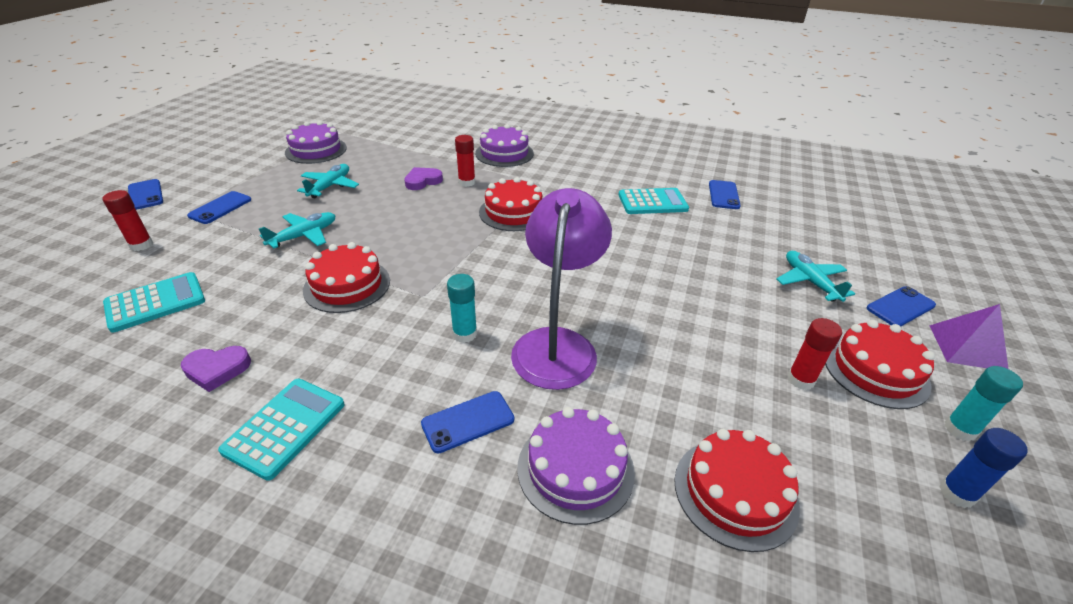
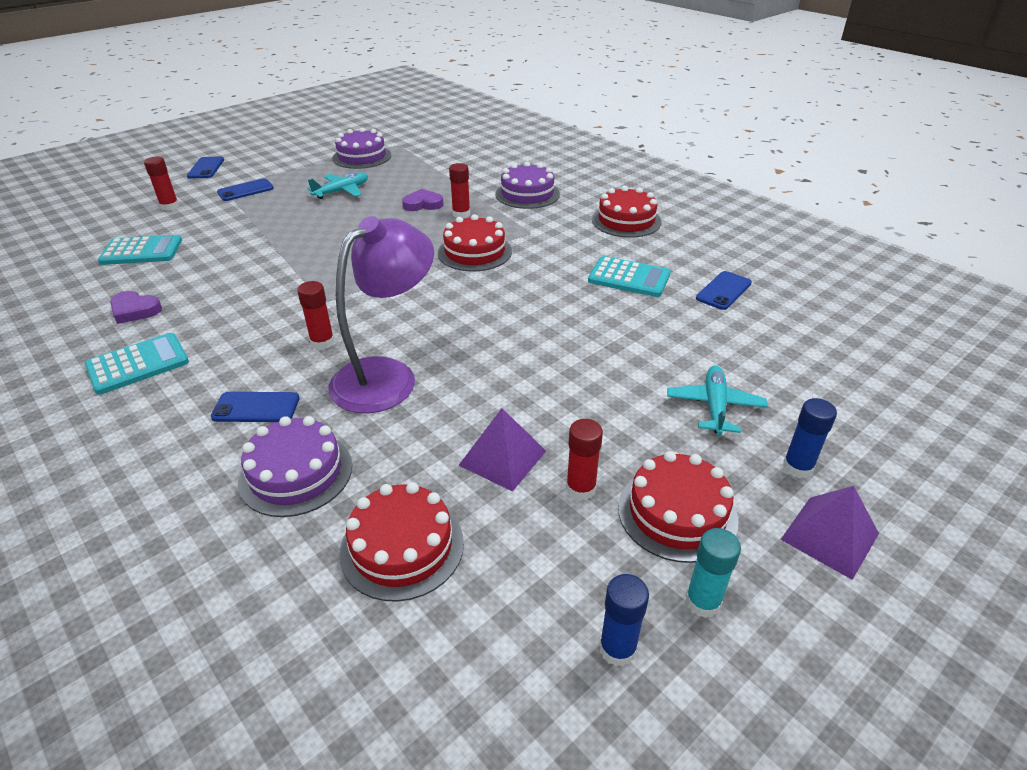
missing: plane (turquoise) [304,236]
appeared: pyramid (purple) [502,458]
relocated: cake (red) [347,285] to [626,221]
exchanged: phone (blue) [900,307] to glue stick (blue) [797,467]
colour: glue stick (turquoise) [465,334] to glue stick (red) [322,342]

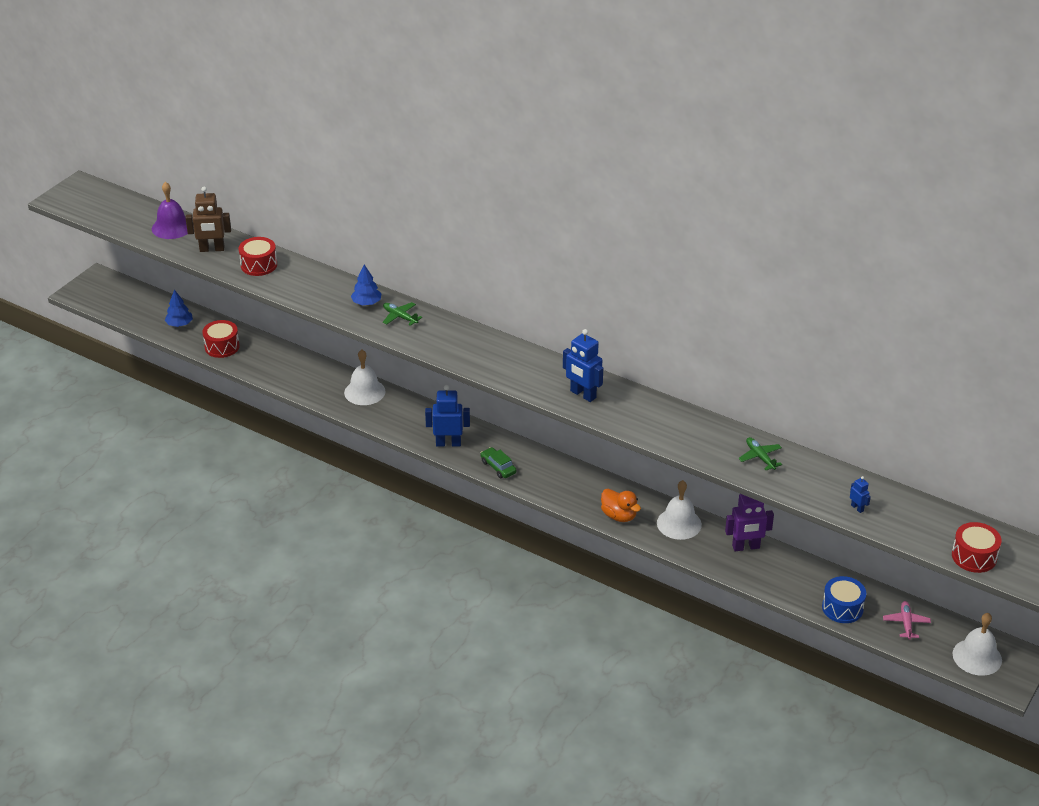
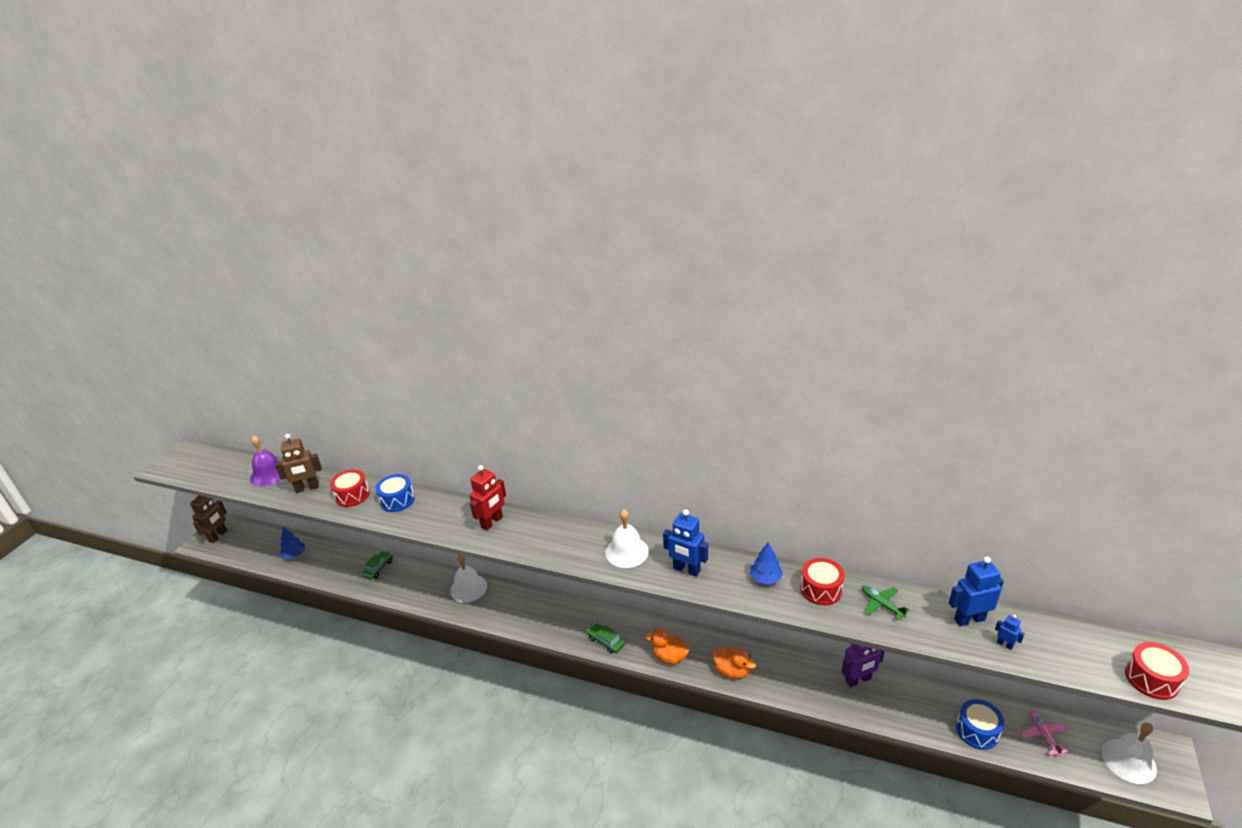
appeared: robot (brown) [218,536]; car (green) [378,568]; drum (blue) [397,500]; duck (orange) [669,657]
relocated: drum (red) [222,347] to [821,589]; tree (blue) [366,303] to [765,578]; robot (blue) [448,443] to [969,619]; bell (white) [679,523] to [627,551]
exchanged: plane (green) [400,317] to robot (red) [492,522]

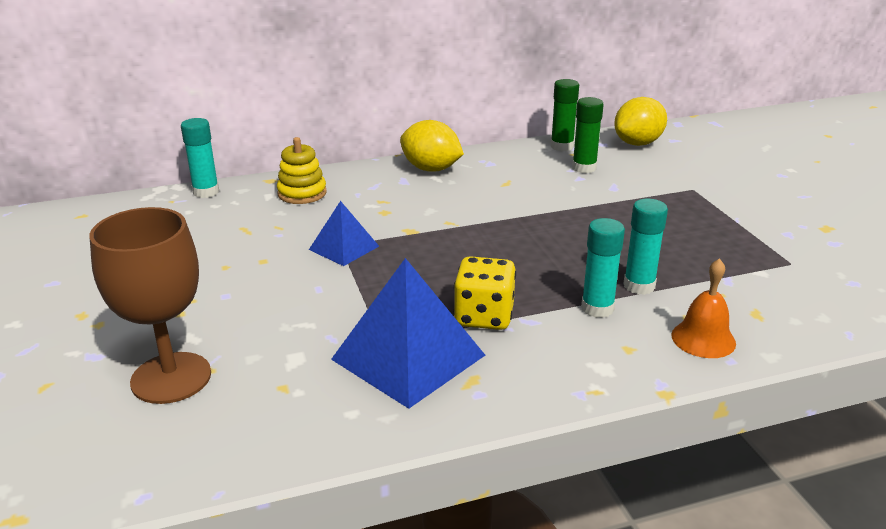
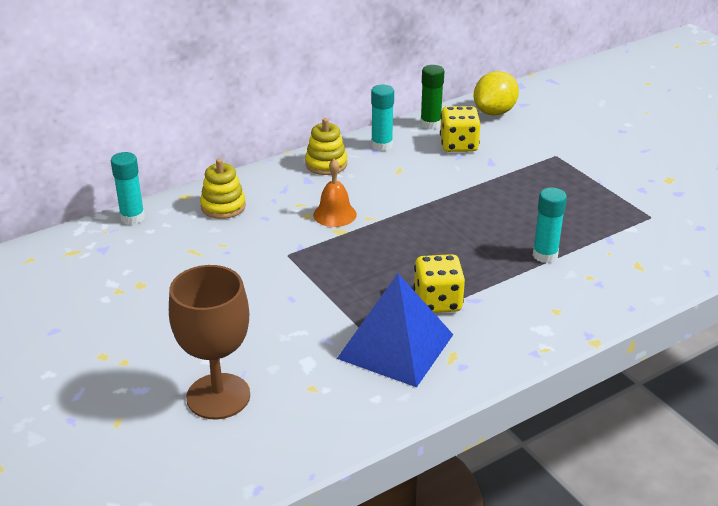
missing: pyramid (blue) [344,247]
relocated: glue stick (turquoise) [597,308] to [381,145]; bell (orange) [703,339] to [334,214]
exchanged: lemon (yellow) [431,169] to stacking toy (yellow) [326,164]; glue stick (green) [584,168] to dice (yellow) [458,145]

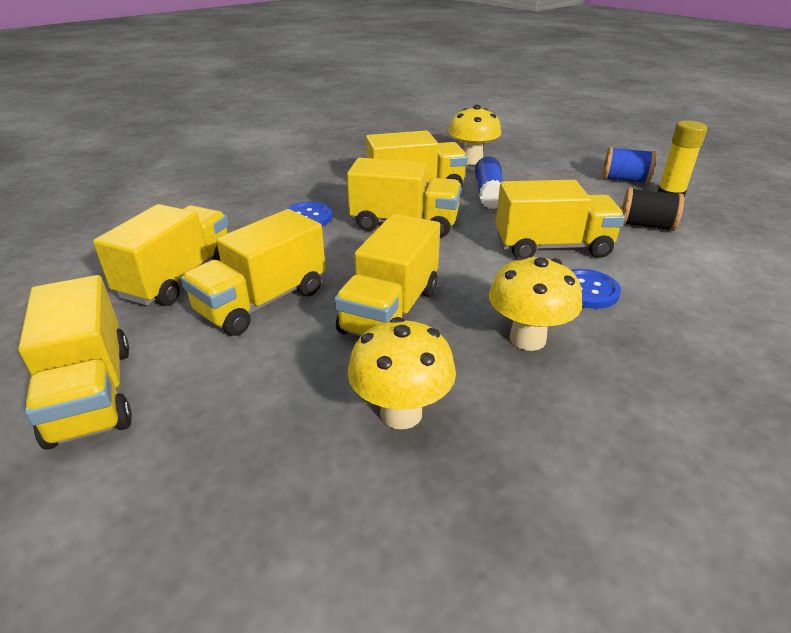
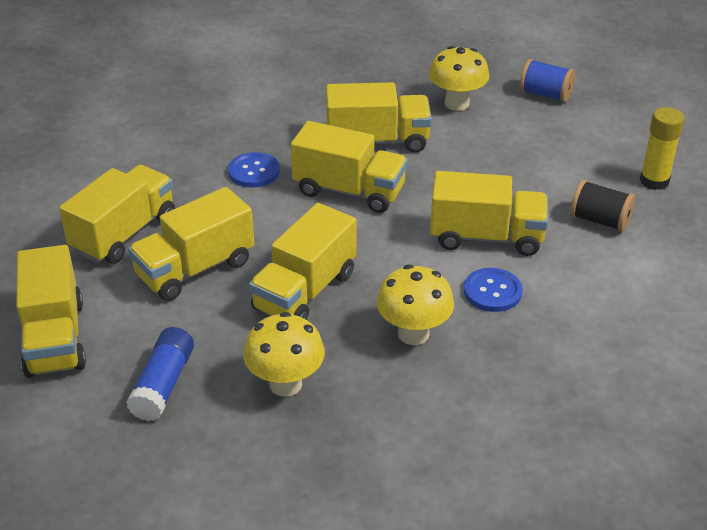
relocated: glue stick (blue) [489,194] to [163,385]; spool (blue) [624,180] to [545,94]

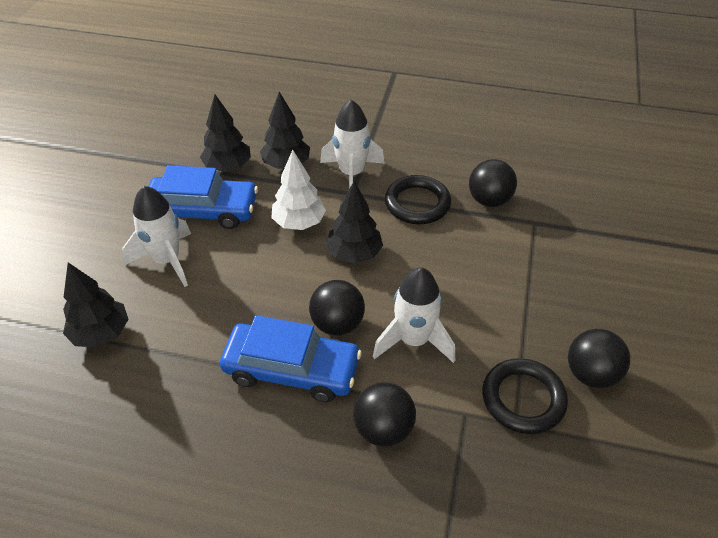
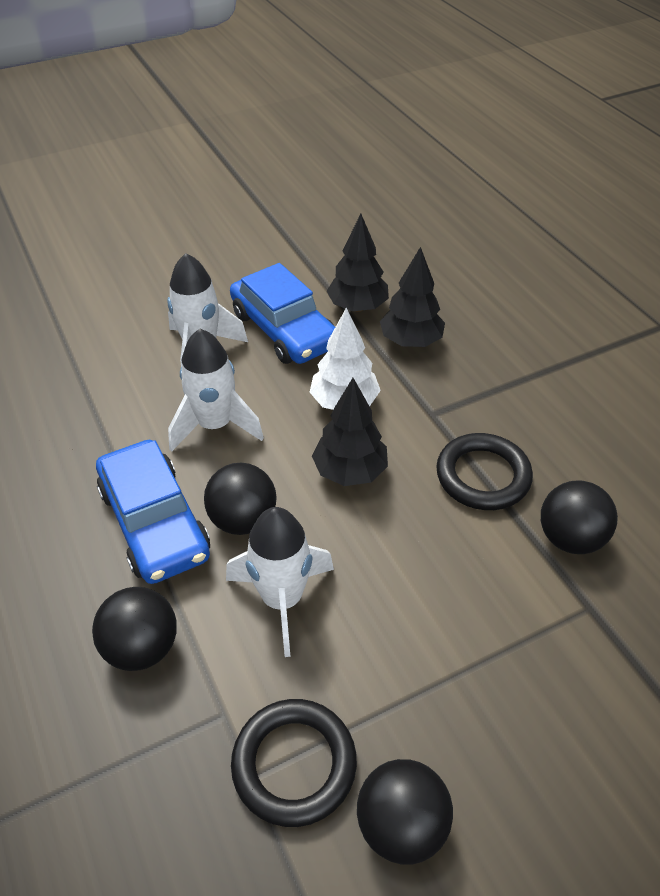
missing: tree (black) [101,333]
relocated: rocket (white) [351,174] to [215,425]

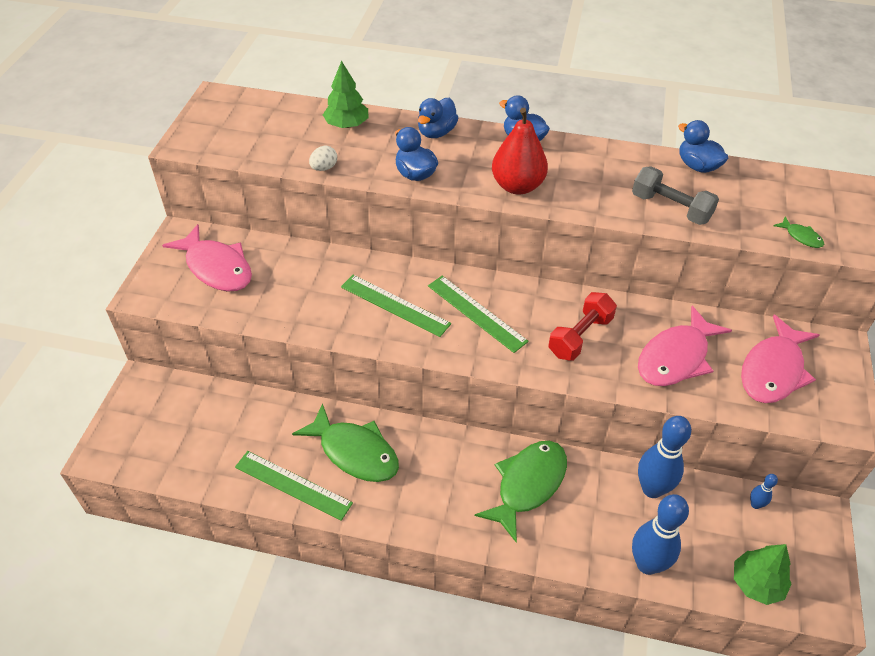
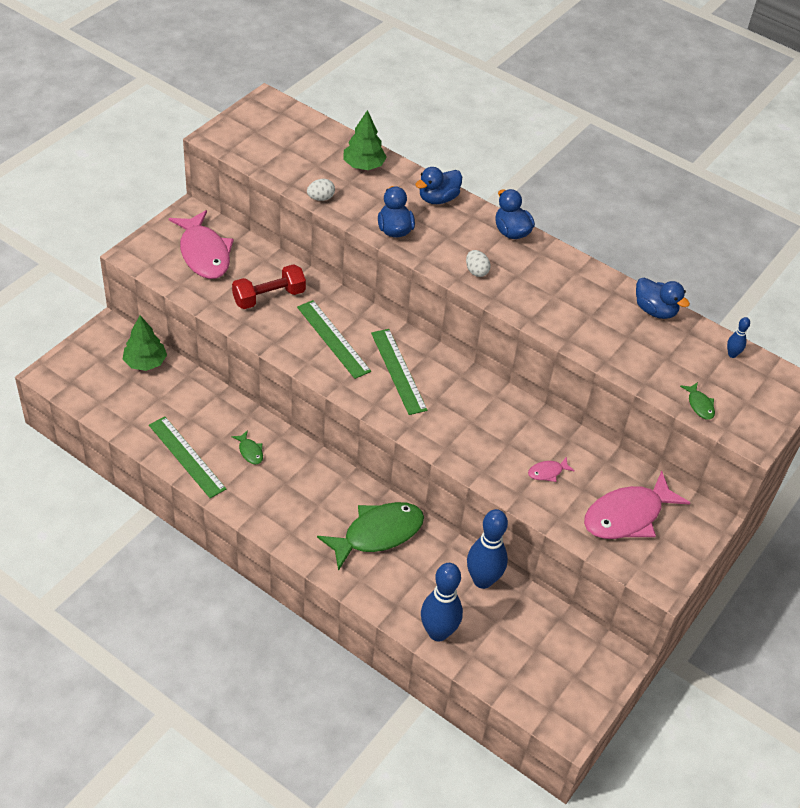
missing: dumbbell (grey) [670,208]
relocated: dumbbell (red) [580,336] to [269,297]; tree (green) [756,583] to [145,362]; bowling pin (blue) [755,504] to [732,354]
exchanged: pear (red) [517,186] to egg (white) [476,271]
spun: duck (blue) [697,166] = [655,310] 150 degrees clockwise
size: fish (green) [355,452] = [250,451] x0.42; fish (pink) [676,357] = [547,472] x0.42

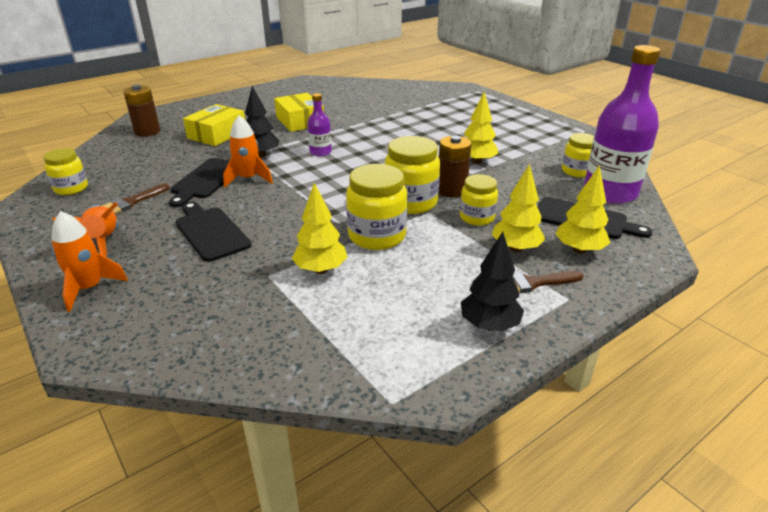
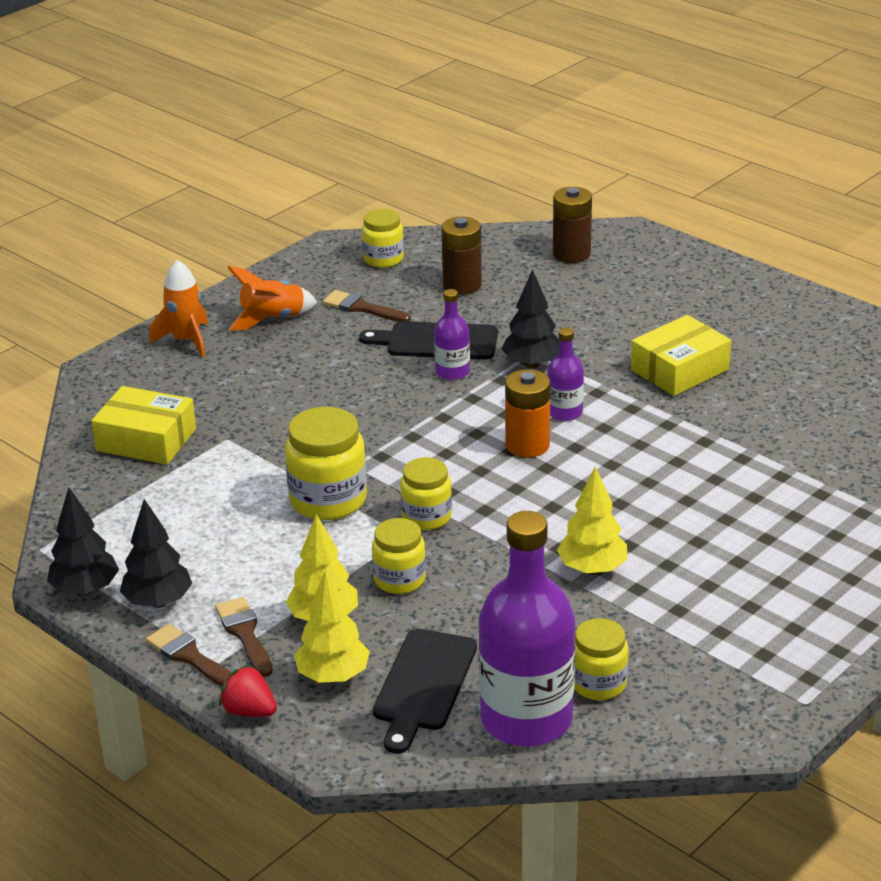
missing: cutting board (black) [210,232]; tree (yellow) [321,270]
appeared: tree (black) [85,590]; brush (brown) [190,657]; strawberry (red) [249,711]; battery (orange) [527,445]
relocated: box (yellow) [217,134] to [146,440]; battery (brown) [451,190] to [462,285]
exchanged: rocket (orange) [248,179] to bottle (purple) [452,372]
size: jar (yellow) [411,202] = [426,517] x0.63

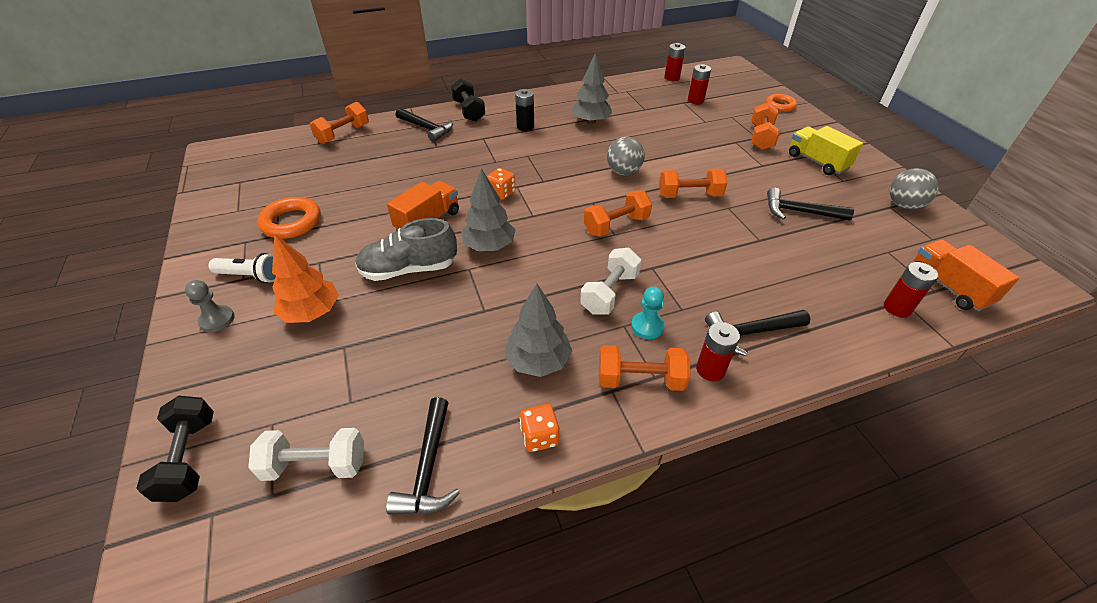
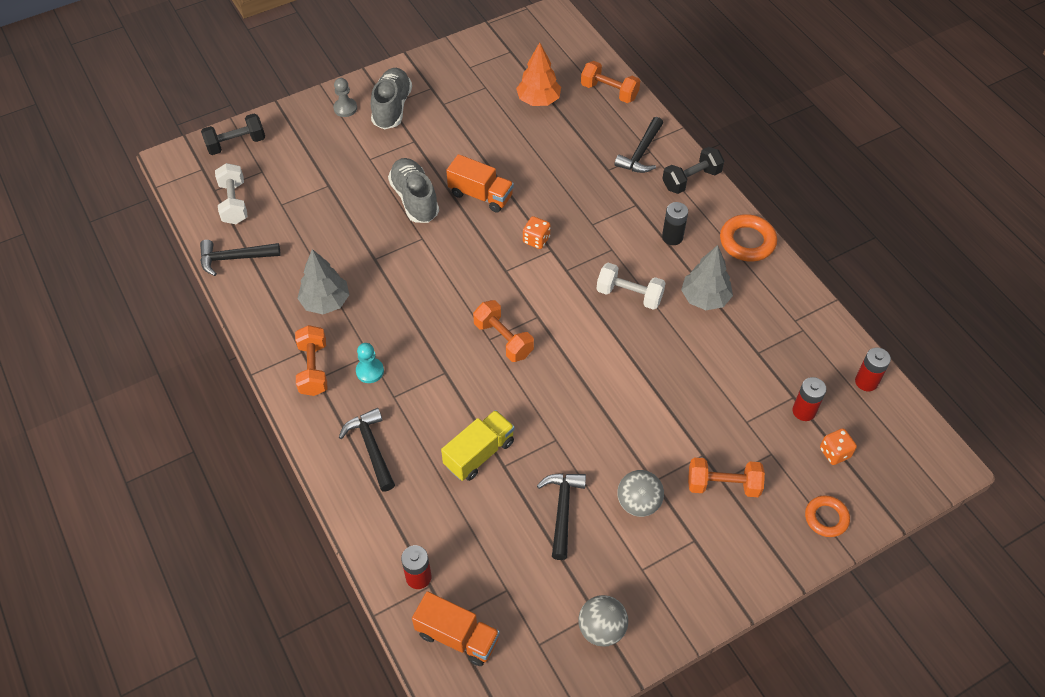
missing: tree (grey) [489,246]; dumbbell (orange) [689,195]; battery (red) [710,369]
relocated: ring (orange) [291,222] to [747,241]; tree (orange) [312,312] to [538,100]; dice (orange) [539,436] to [834,453]; dumbbell (white) [609,293] to [629,295]; ball (grey) [623,172] to [638,503]; truck (yellow) [817,162] to [479,453]
exchanged: flashlight (white) [251,276] to shoe (grey) [392,108]
spun: truck (orange) [948,287] = [457,636] 60 degrees clockwise

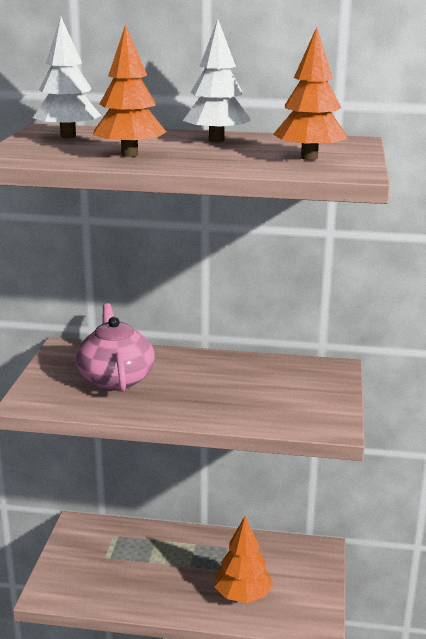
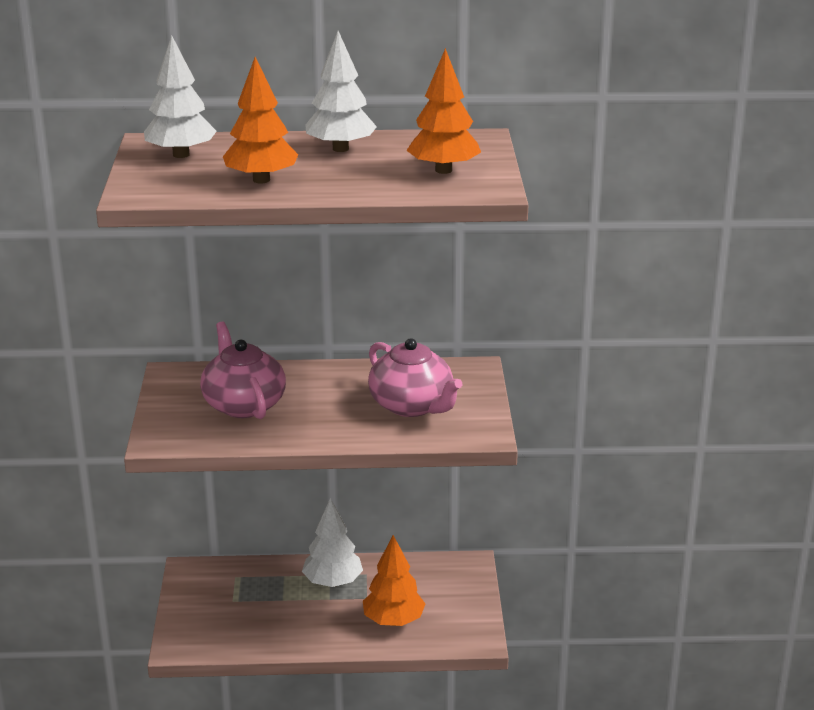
appeared: tree (white) [332,582]; teapot (pink) [412,405]

